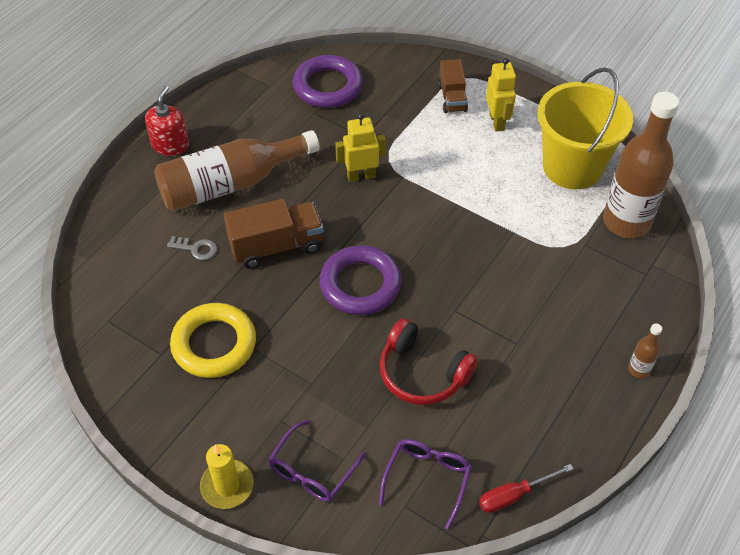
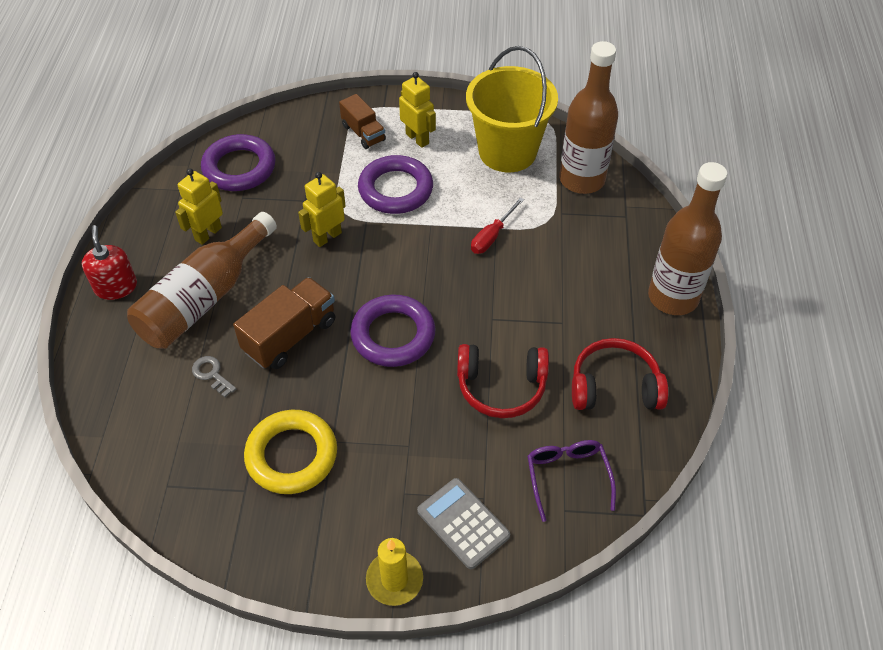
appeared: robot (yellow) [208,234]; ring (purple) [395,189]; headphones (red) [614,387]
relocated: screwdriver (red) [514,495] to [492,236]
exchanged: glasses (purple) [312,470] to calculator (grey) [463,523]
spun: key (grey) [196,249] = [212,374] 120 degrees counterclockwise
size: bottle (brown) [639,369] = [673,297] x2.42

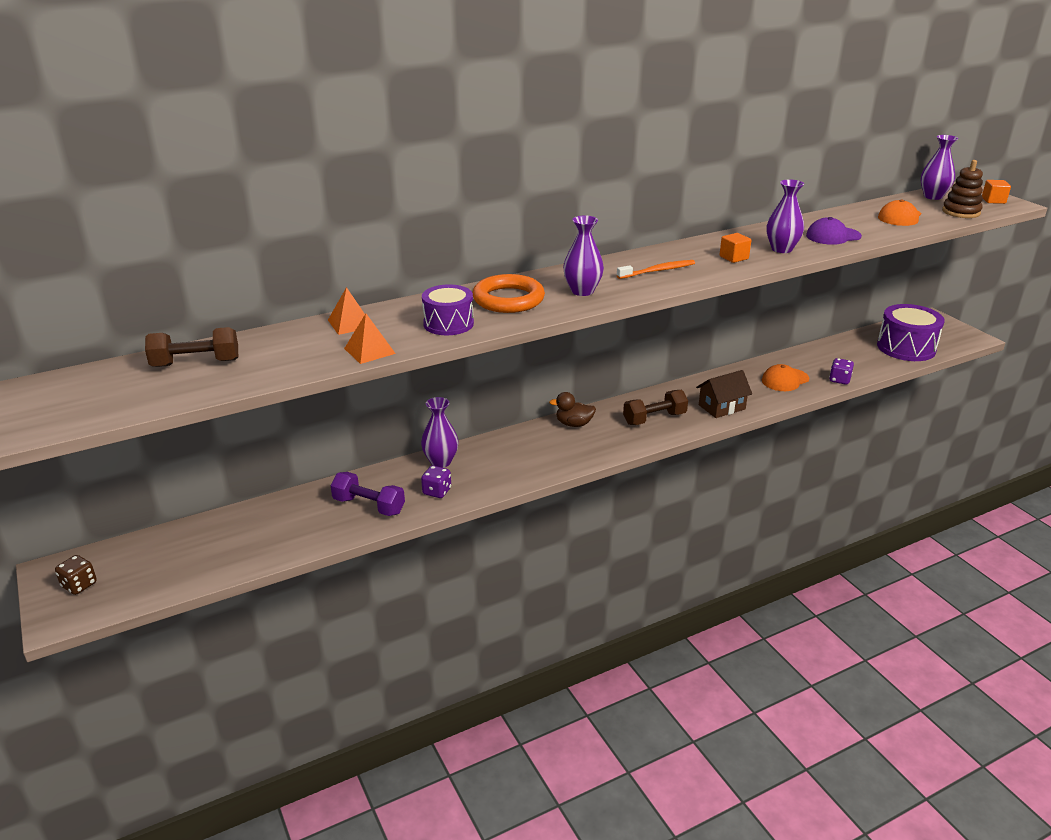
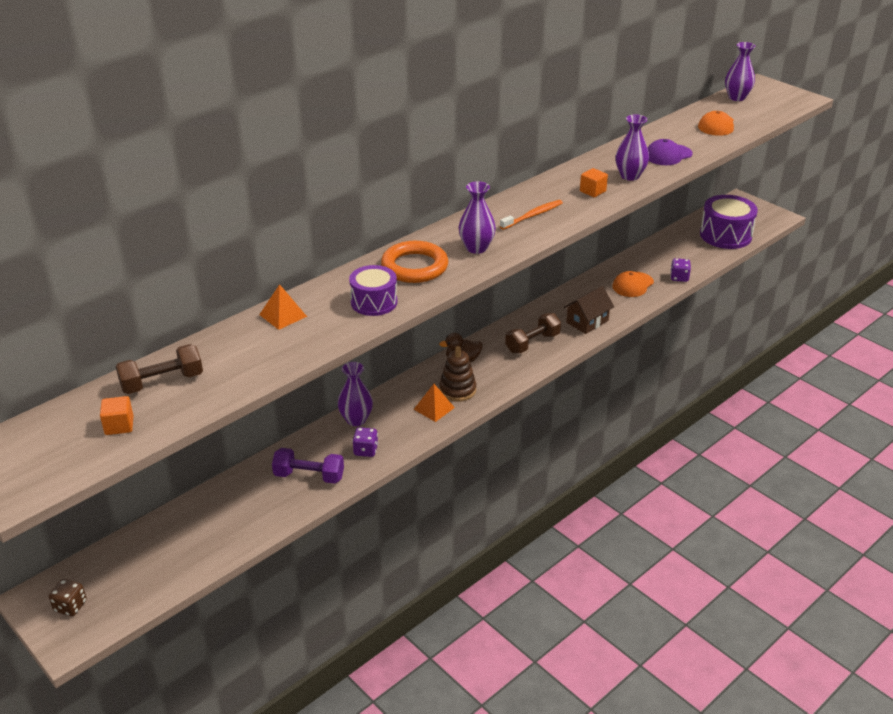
relocated: pyramid (orange) [369,351] to [434,408]; stacking toy (brown) [961,212] to [457,390]; cube (orange) [993,200] to [119,425]

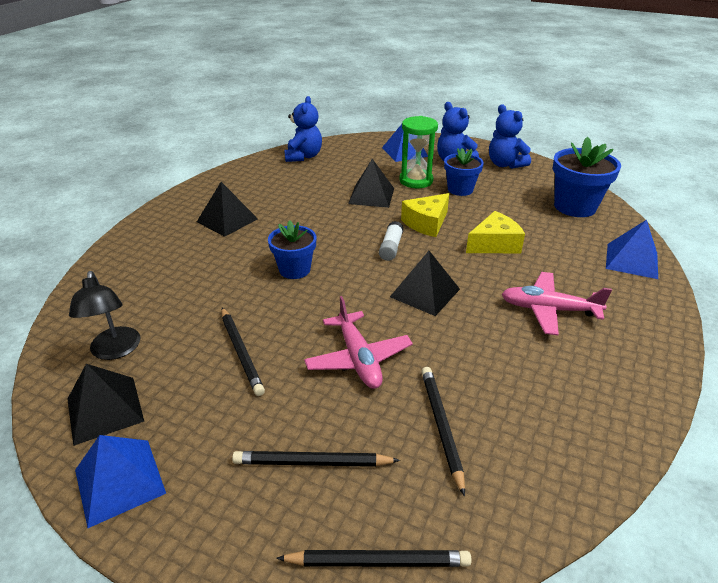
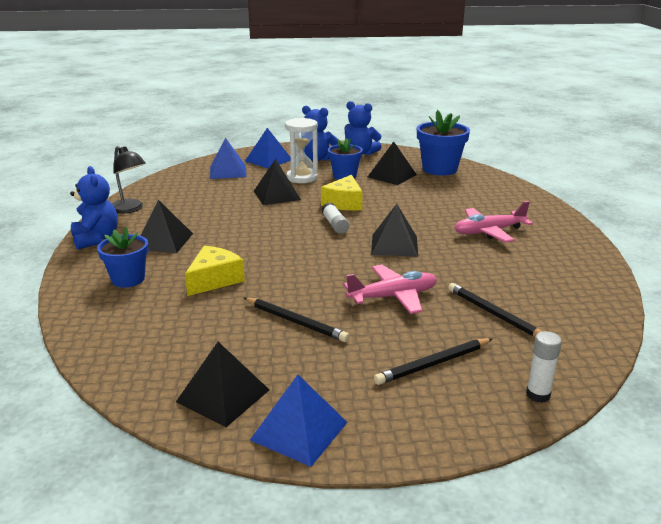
appeared: pyramid (black) [392,176]
relocated: lamp (black) [115,351] to [130,209]; flower pot (blue) [294,269] to [128,279]; teddy bear (blue) [303,156] to [96,239]; cheese (yellow) [494,244] to [214,280]; pyramid (blue) [631,260] to [228,171]
exchanged: pencil (black) [378,561] to glue stick (white) [538,395]
colour: hourglass (green) [416,181] to hourglass (white) [302,178]
spun: plane (pink) [358,358] = [393,297] 60 degrees counterclockwise

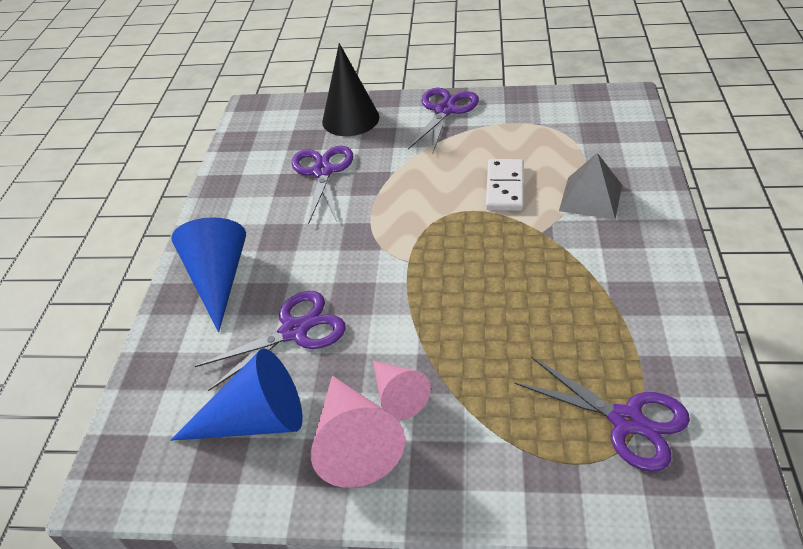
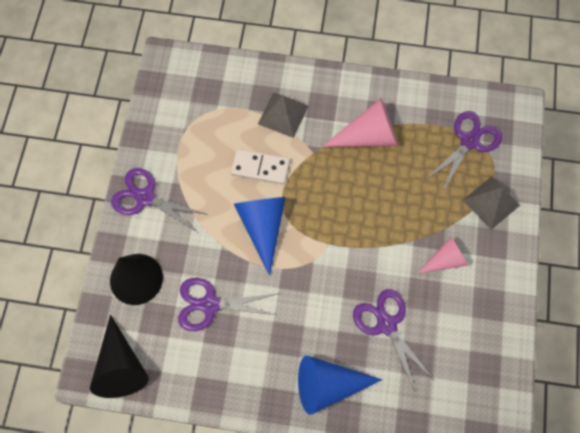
appeared: cone (black) [121,366]; pyramid (grey) [491,202]
relocated: cone (blue) [256,420] to [262,227]; cone (pink) [354,443] to [368,136]

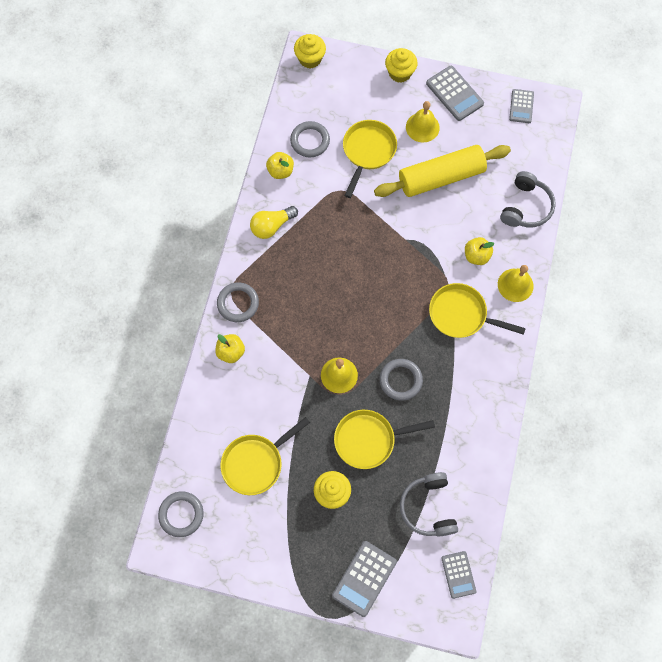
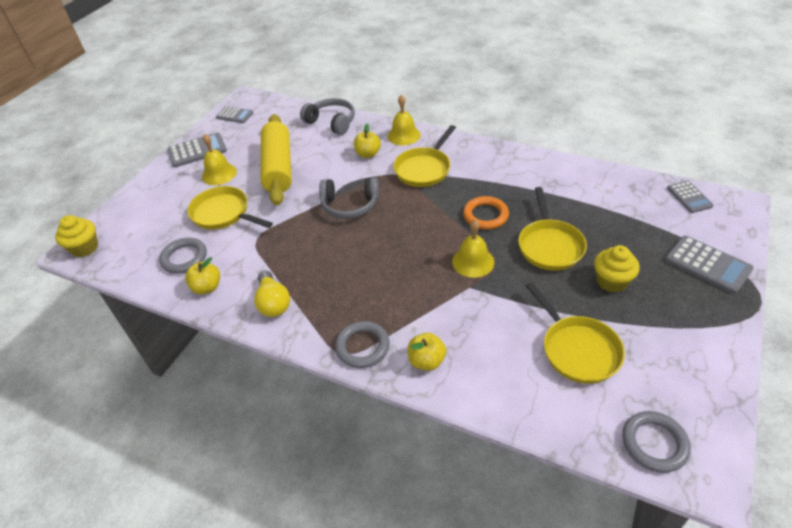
missing: cupcake (yellow) [400,73]
relocated: headphones (grey) [428,507] to [350,205]
colour: ring (grey) [400,380] to ring (orange) [485,215]
spun: calculator (grey) [458,574] = [689,197] 75 degrees clockwise

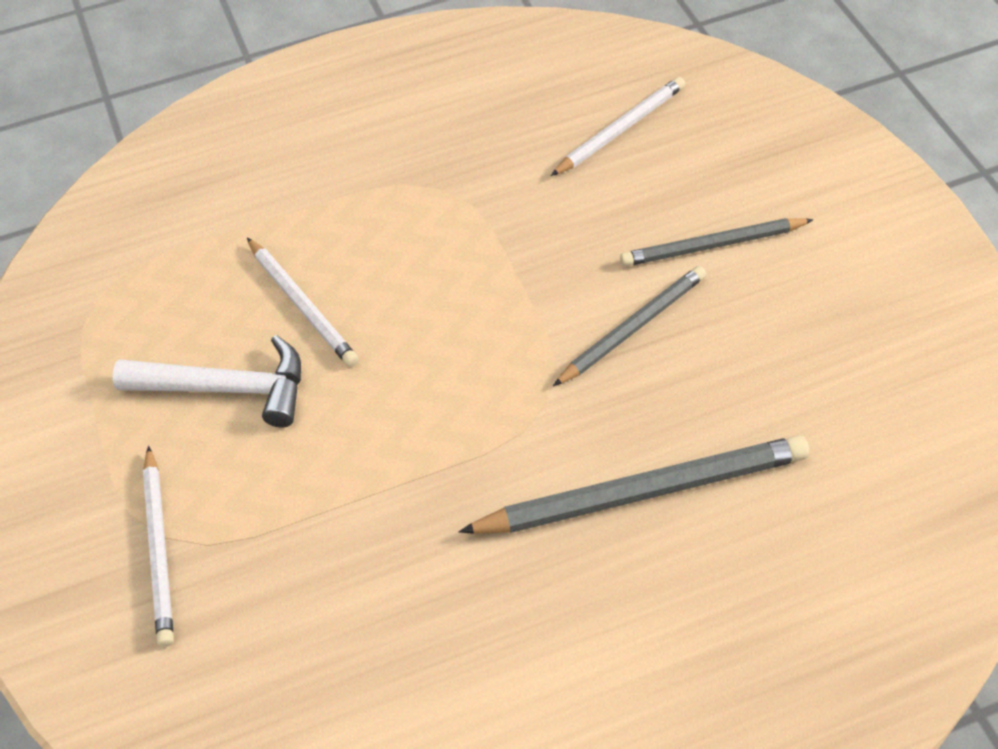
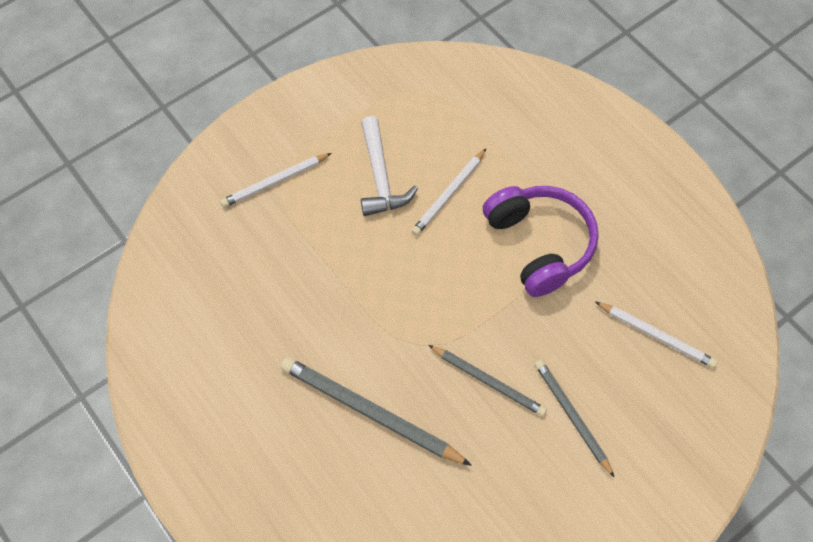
appeared: headphones (purple) [539,244]
spun: pencil (grey) [642,491] = [370,413] 150 degrees clockwise

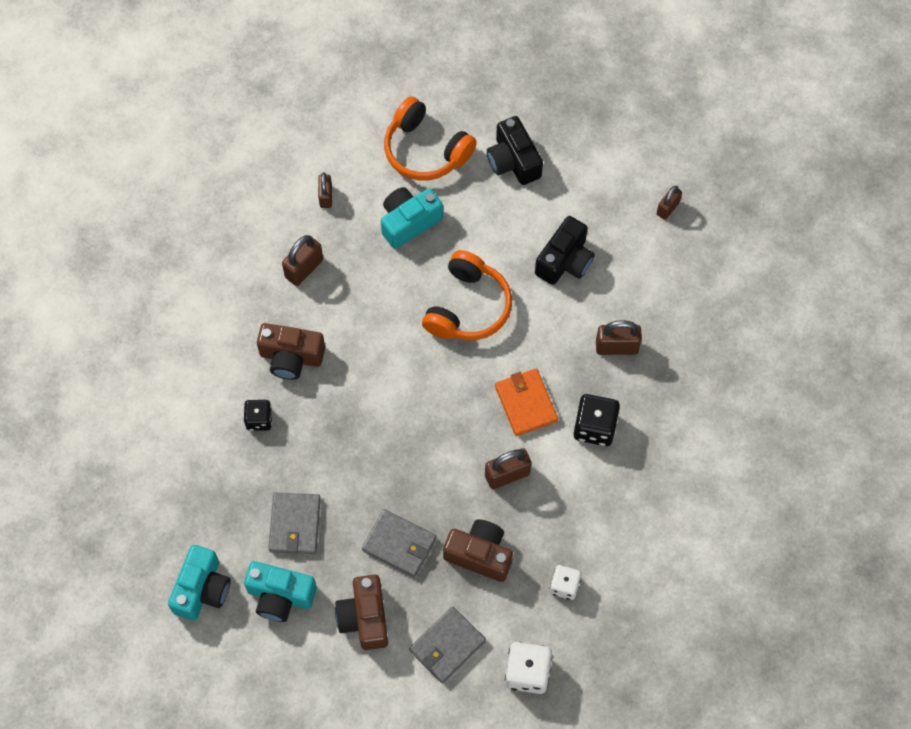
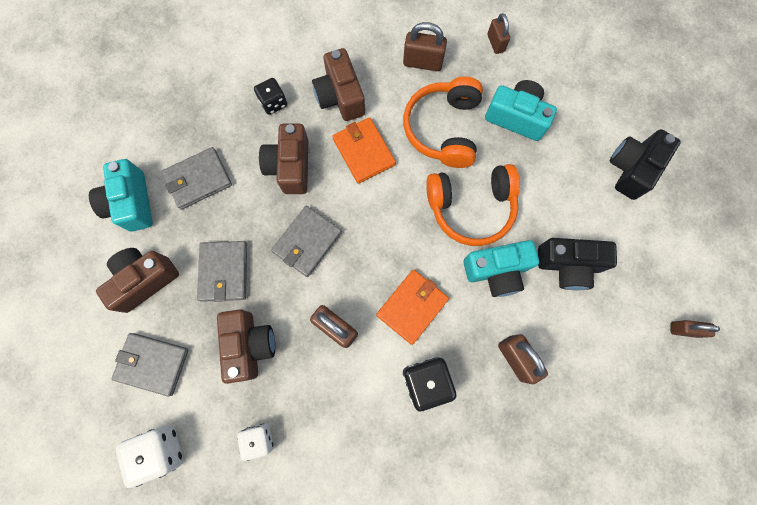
appeared: camera (brown) [290,166]; wallet (grey) [307,242]; wallet (orange) [364,151]
relocated: camera (turquoise) [202,589] to [496,271]; headphones (orange) [425,150] to [443,129]
spun: padlock (brown) [326,196] = [495,43] 75 degrees counterclockwise

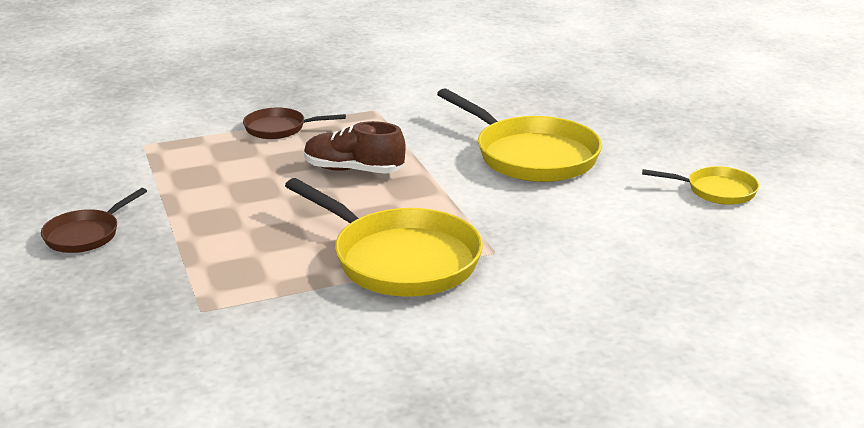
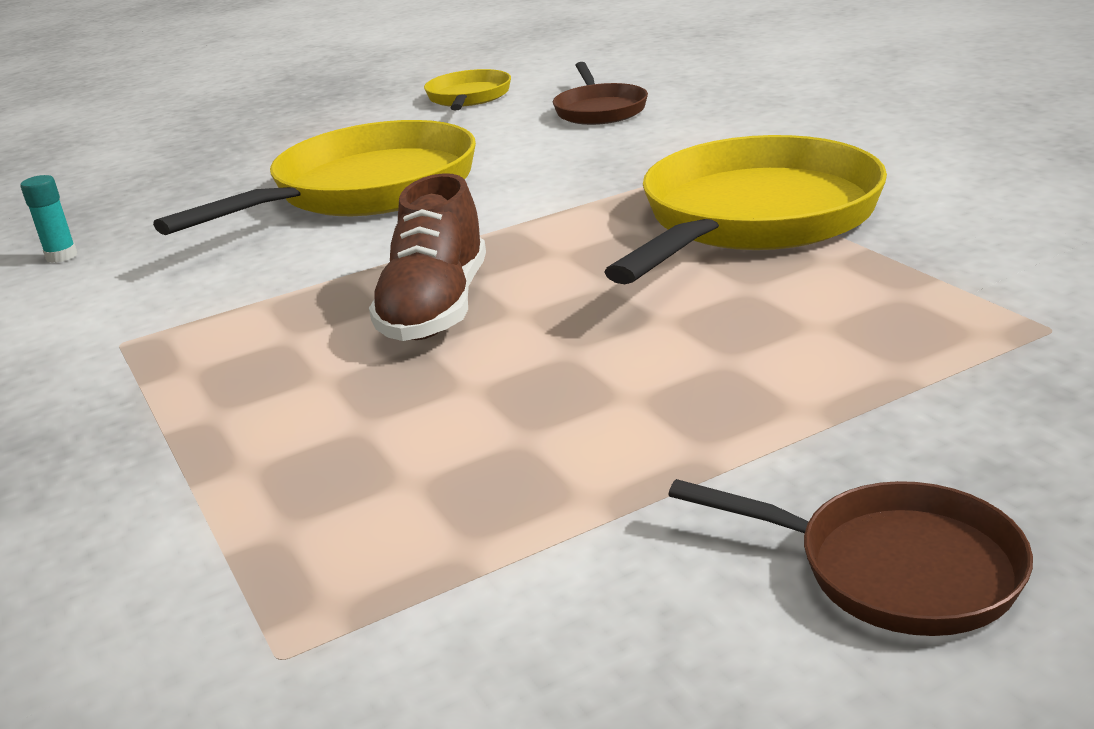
appeared: glue stick (turquoise) [61,256]
relocated: pan (brown) [279,128] to [599,110]

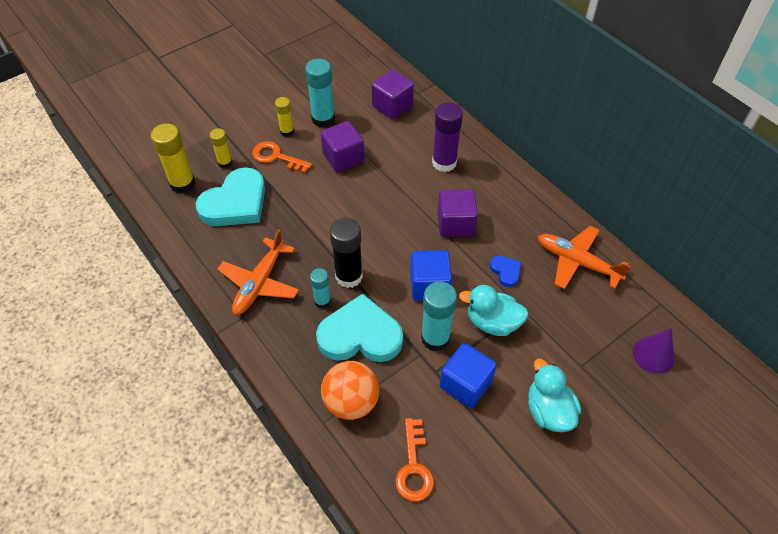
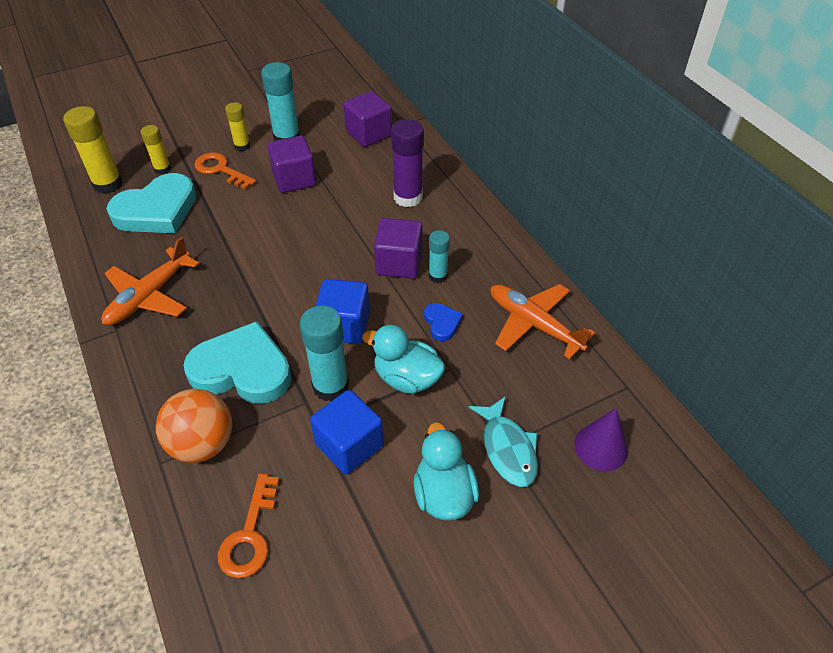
missing: glue stick (black) [349,276]
appeared: fish (turquoise) [507,449]
relocated: glue stick (turquoise) [322,301] to [438,276]

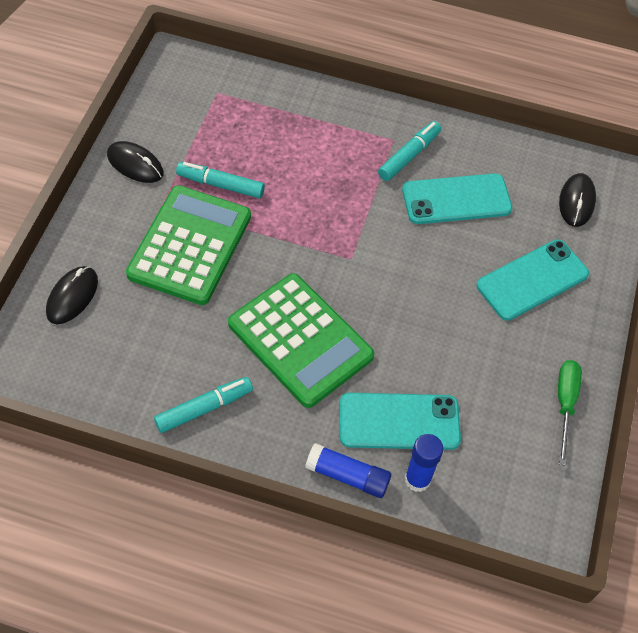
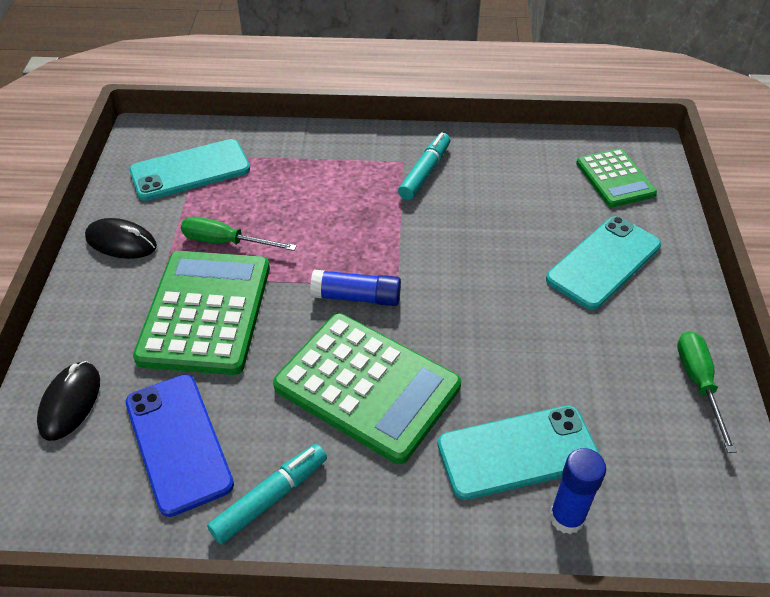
appeared: phone (blue) [178,442]
relocated: glue stick (blue) [348,476] to [356,297]; phone (turquoise) [456,199] to [190,170]
exchanged: marker (turquoise) [220,185] to screwdriver (green) [226,242]; mouse (black) [576,202] to calculator (green) [615,179]

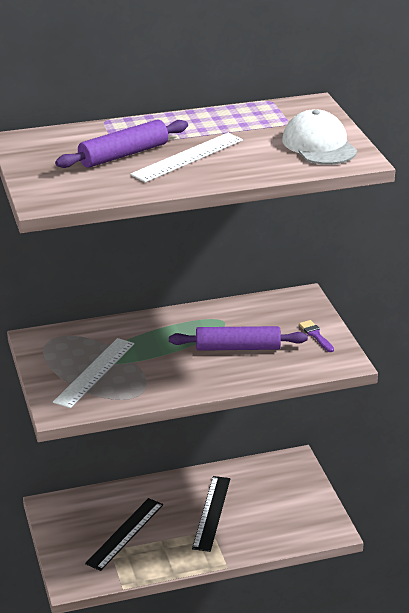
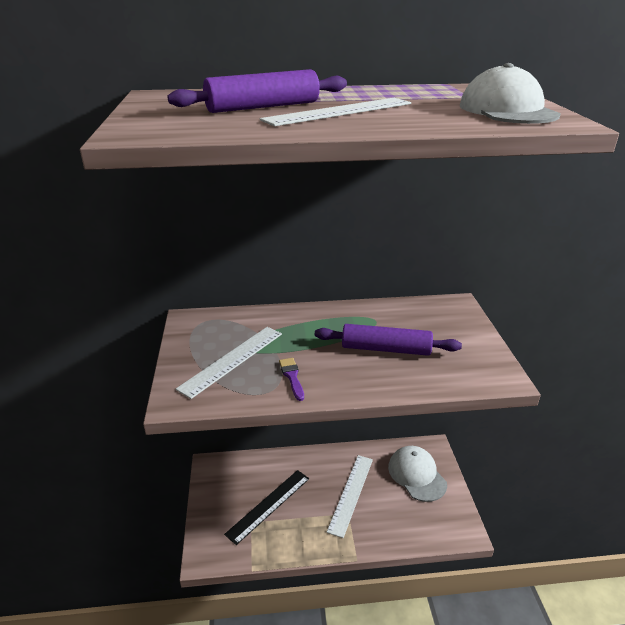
appeared: cap (white) [417,475]
relocated: brush (purple) [316,335] to [292,377]
colour: ruler (black) [211,513] to ruler (white) [351,493]

